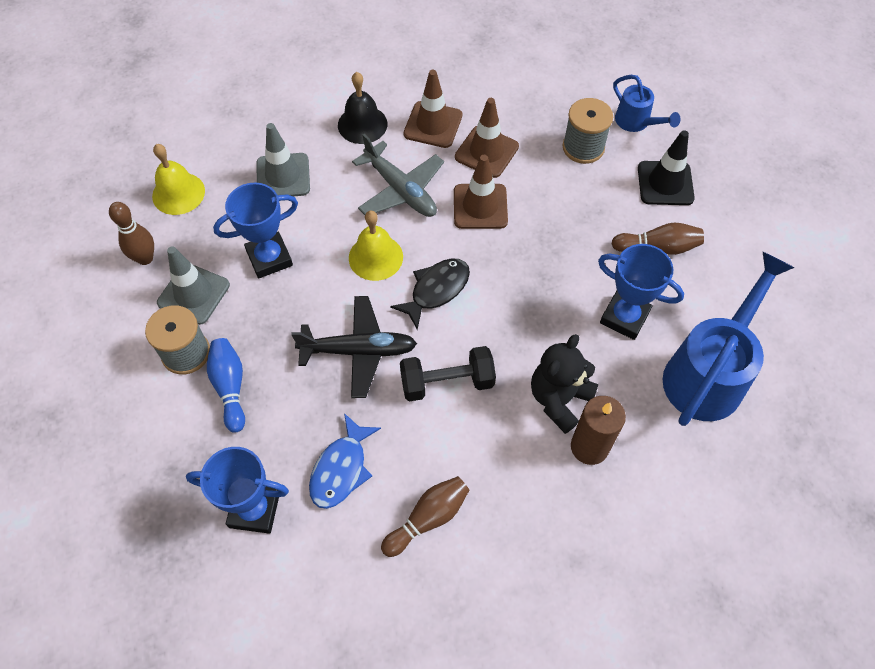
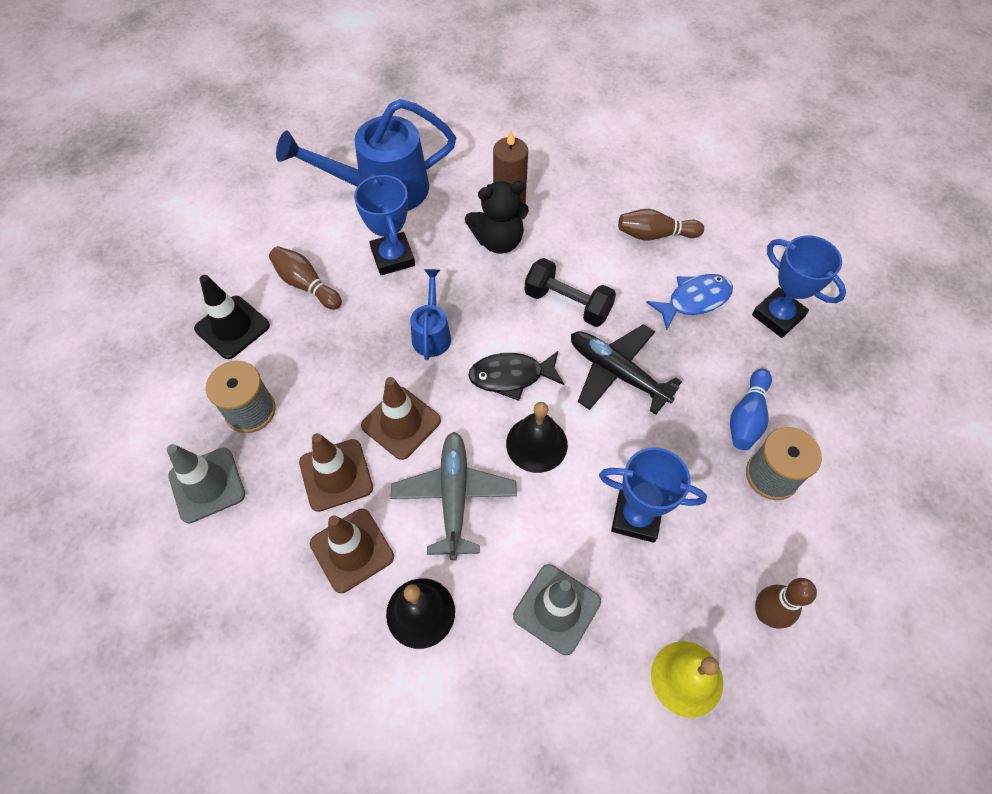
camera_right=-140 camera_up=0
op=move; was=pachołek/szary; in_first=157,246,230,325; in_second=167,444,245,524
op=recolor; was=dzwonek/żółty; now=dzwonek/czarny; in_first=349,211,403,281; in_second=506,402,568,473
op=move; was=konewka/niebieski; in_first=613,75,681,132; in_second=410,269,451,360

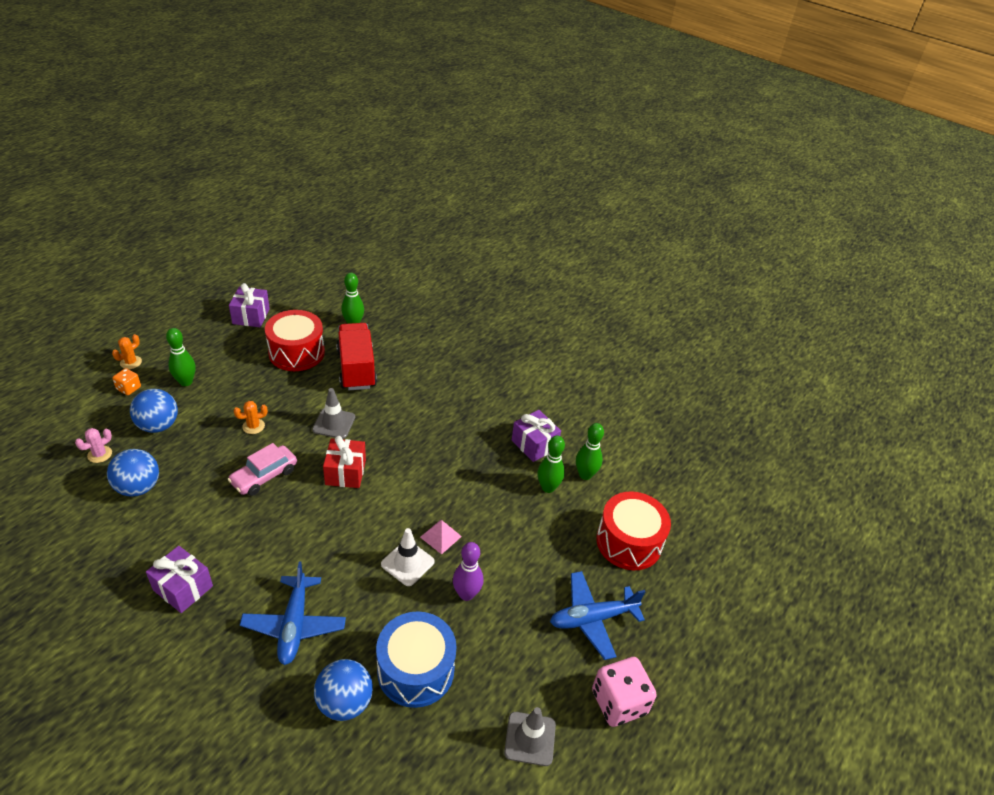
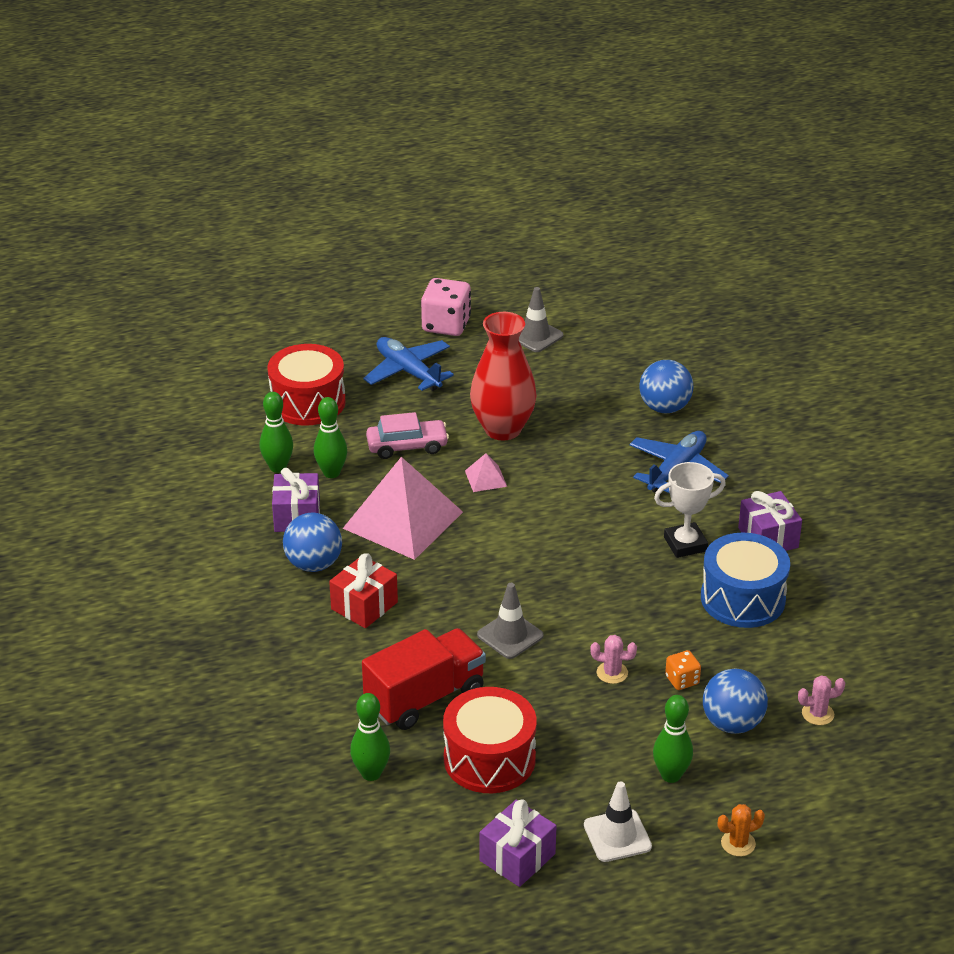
camera_right=-140 camera_up=-5
op=move; was=piłka/niebieski; in_first=107,449,159,497; in_second=283,513,342,572
op=move; was=kostka do gry/pomarańczowy; in_first=112,368,141,395; in_second=665,650,701,690
op=move; was=samochód/różowy; in_first=227,443,297,496; in_second=366,412,449,459
op=recolor; was=kaktus/pomarańczowy; now=kaktus/różowy; in_first=233,401,268,434; in_second=590,635,637,684
op=move; was=prezent/czerwony; in_first=323,436,366,488; in_second=329,553,398,628
op=rotate; was=ciężarówka/czerwony; in_first=336,323,377,390; in_second=362,628,486,730; clockwise=-150
op=move; was=bęben/niebieski; in_first=376,611,457,708; in_second=701,533,790,628
op=move; was=pachołek/biały; in_first=381,528,434,586; in_second=584,781,652,862
op=replace; was=kręgiel/fioletowy; now=wazon/czerwony; in_first=453,542,483,601; in_second=470,312,537,441
op=rotate; was=samolot/niebieski; in_first=550,571,645,660; in_second=363,337,454,391; clockwise=-150
op=insert; now=piramida/różowy; in_second=343,457,463,560
op=insert; now=puchar/biały; in_second=654,462,726,558

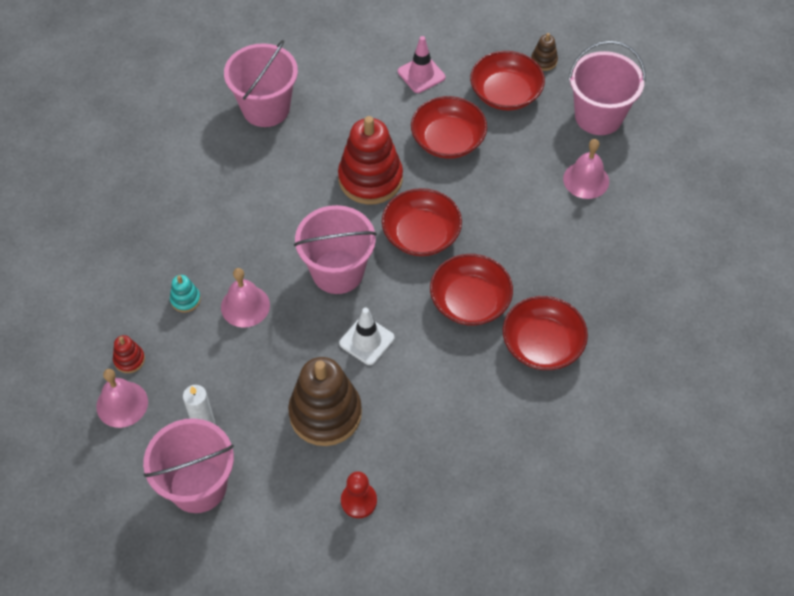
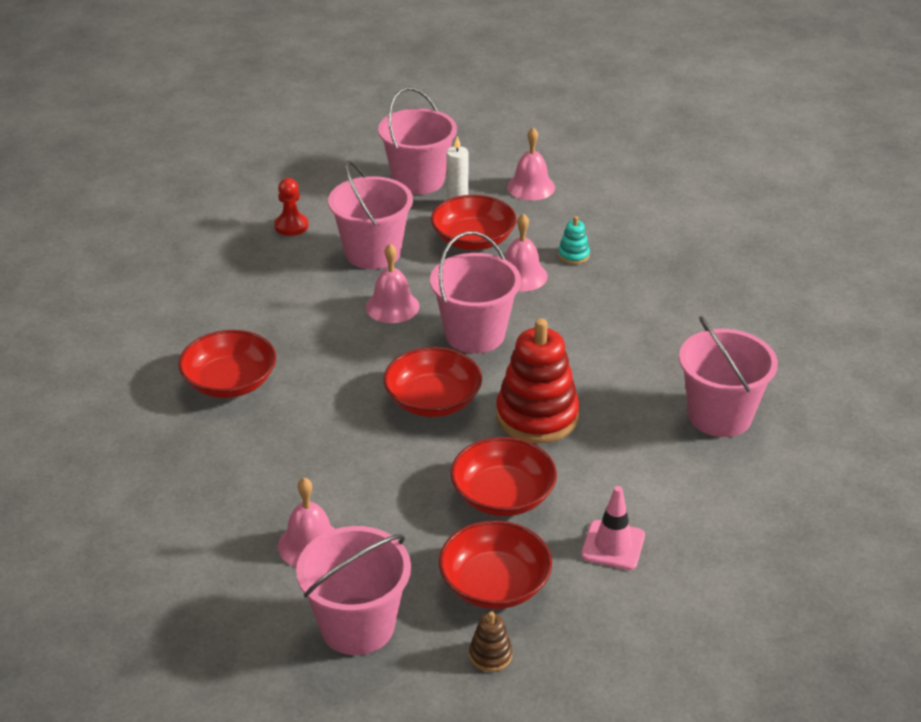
camera_right=140 camera_up=-20
op=delete; was=zabawka nakładanka/czerwony; in_first=113,335,145,373
op=replace; was=zabawka nakładanka/brązowy; now=wiadro/różowy; in_first=288,357,362,446; in_second=328,160,413,269
op=replace; was=pachołek/biały; now=dzwonek/różowy; in_first=339,308,395,365; in_second=366,244,419,323
op=move; was=miska/czerwony; in_first=430,254,513,326; in_second=431,195,517,250

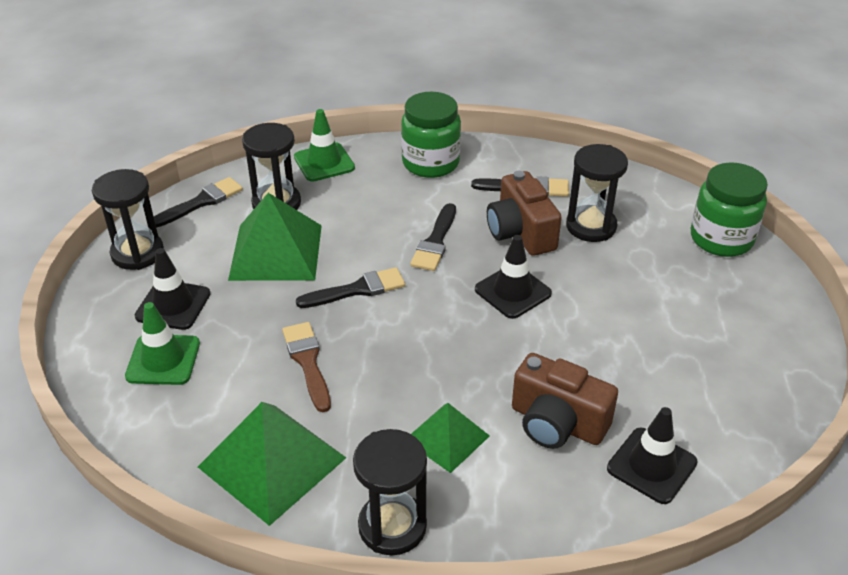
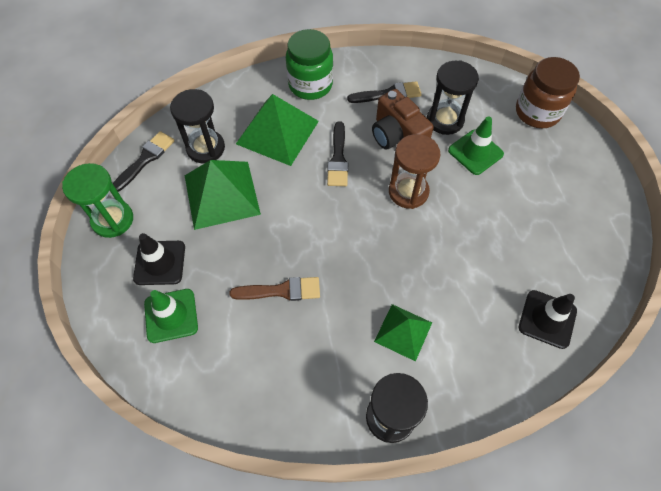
camera_right=-15 camera_up=20
op=recolor; was=klepsydra/czarny; now=klepsydra/zielony; in_first=92,169,164,270; in_second=62,163,133,238
op=move; was=piramida/zielony; in_first=198,402,346,526; in_second=236,94,319,166
op=rotate; was=pędzel/brązowy; in_first=282,322,331,412; in_second=229,277,320,301; clockwise=120
op=move; was=pachołek/zielony; in_first=294,109,355,182; in_second=448,116,504,175
op=delete; was=pędzel/czarny; in_first=296,267,405,308
op=replace; was=pachołek/czarny; now=klepsydra/brązowy; in_first=475,235,552,319; in_second=389,134,441,209
op=delete; was=aparat fotograficzny/brązowy; in_first=512,353,618,449
op=recolor; was=słoik/zielony; now=słoik/brązowy; in_first=691,162,768,257; in_second=516,57,580,128

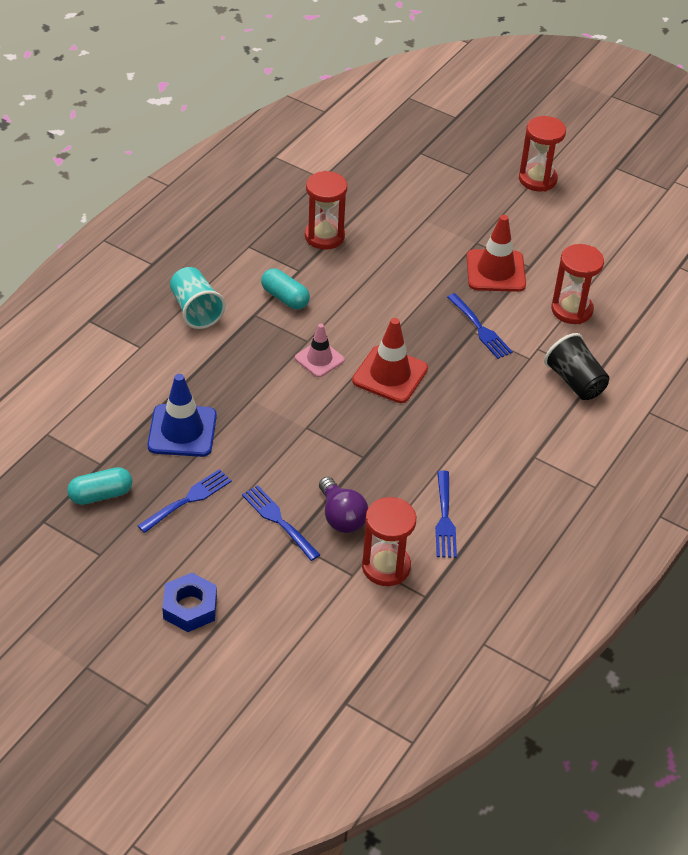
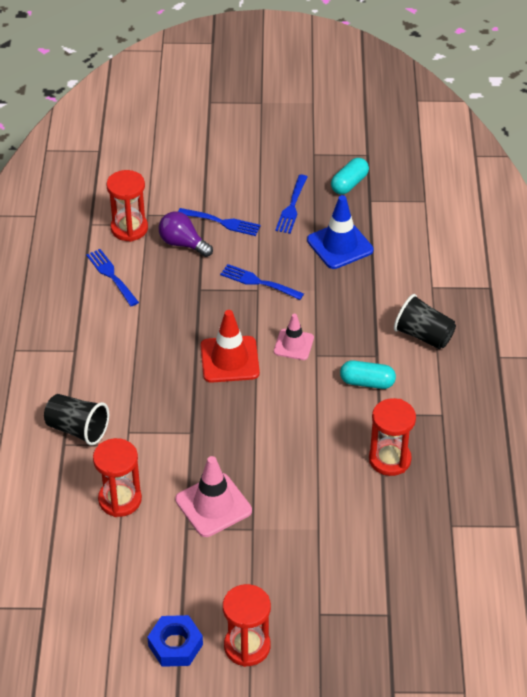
camera_right=150 camera_up=0
op=move; was=nakrętka/niebieski; in_first=162,573,217,632; in_second=147,615,203,667
op=recolor; was=szklanka/turkusowy; now=szklanka/czarny; in_first=170,267,226,329; in_second=394,294,456,349
op=move; was=widelec/niebieski; in_first=447,293,513,359; in_second=220,264,304,300
op=recolor; was=pachołek/czerwony; now=pachołek/różowy; in_first=467,215,526,292; in_second=175,456,252,537

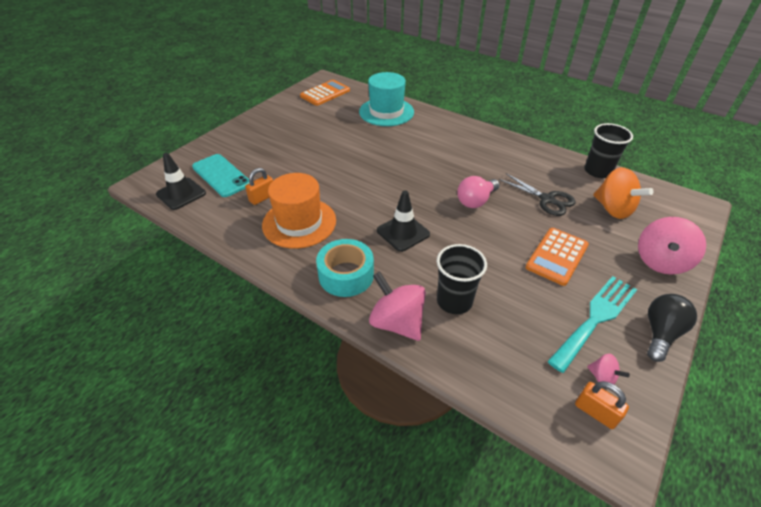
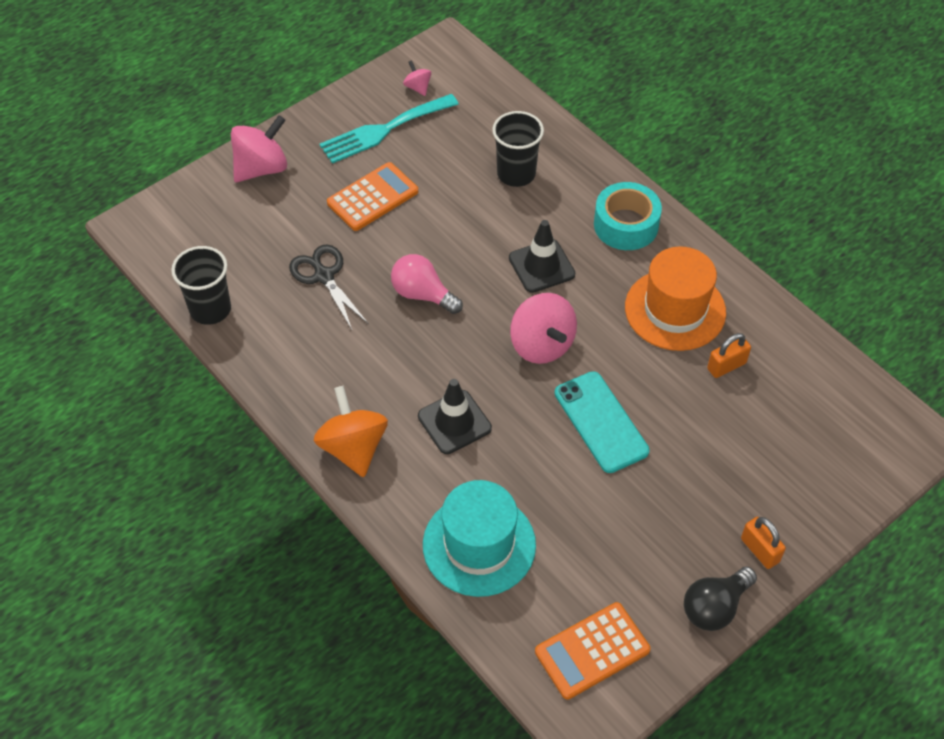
camera_right=-165 camera_up=10
op=move; was=pachołek/czarny; in_first=156,153,206,210; in_second=418,379,492,454
op=move; was=telefon/turkusowy; in_first=192,154,249,197; in_second=555,371,650,473
op=move; was=bączek/różowy; in_first=369,271,426,341; in_second=510,293,577,364
op=rotate; was=żarówka/różowy; in_first=457,176,500,208; in_second=391,254,463,314; clockwise=-120
op=move; was=kłódka/pomarańczowy; in_first=575,381,629,429; in_second=741,517,786,569
op=move; was=bączek/pomarańczowy; in_first=593,167,653,219; in_second=314,386,388,477
op=move; was=żarówka/czarny; in_first=647,294,697,362; in_second=684,567,757,631

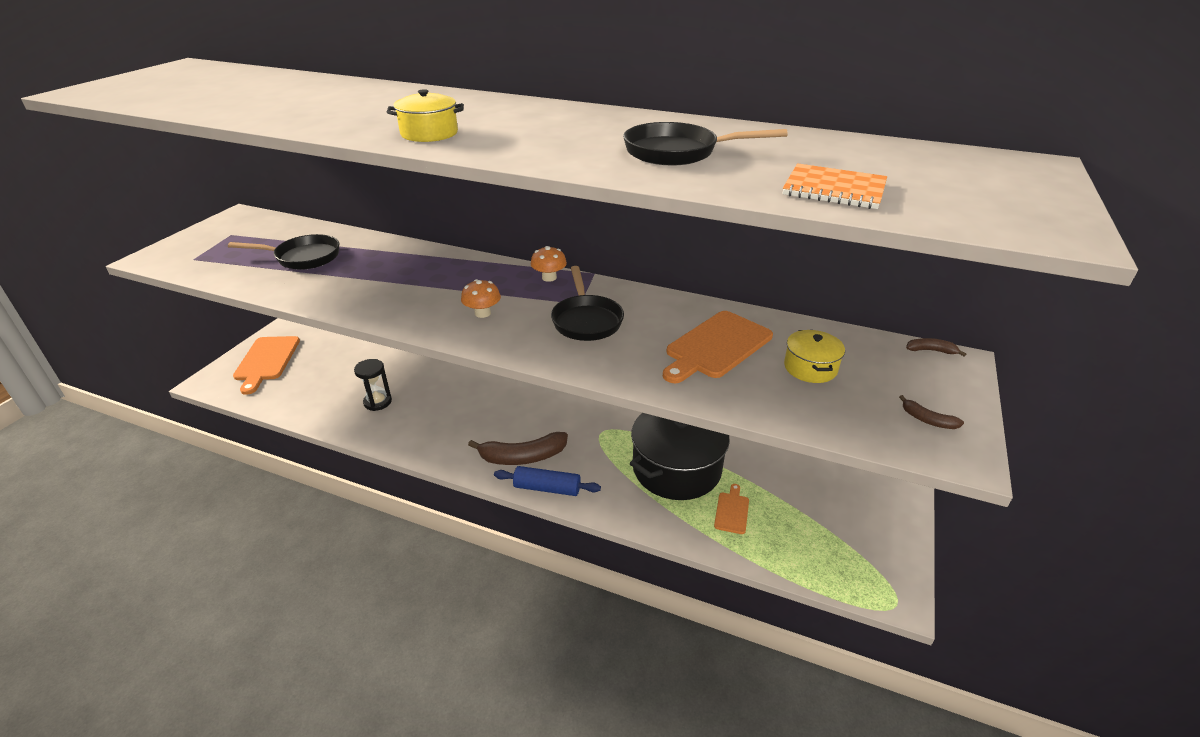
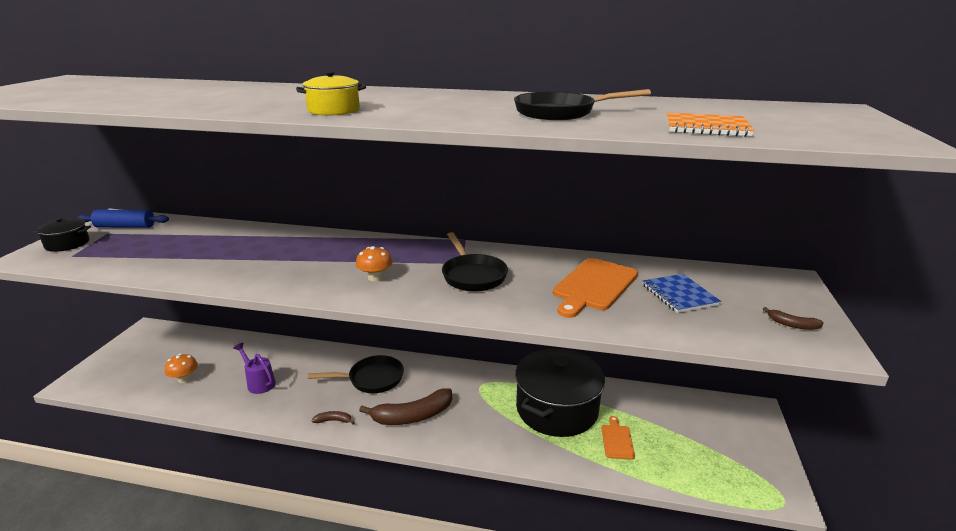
camera_right=-10 camera_up=-10
op=move; was=patelnia/czarny; in_first=228,234,339,270; in_second=308,355,404,393
op=delete; was=deska do krojenia/pomarańczowy; in_first=233,336,300,395
op=replace; was=klepsydra/czarny; now=konewka/fioletowy; in_first=354,359,392,411; in_second=233,343,276,394
op=move; was=wałek do ciasta/niebieski; in_first=494,466,601,496; in_second=77,210,169,228
op=move; was=grzyb/pomarańczowy; in_first=531,246,567,282; in_second=165,353,198,383
op=replace; was=garnek/żółty; now=zeszyt/niebieski; in_first=784,330,845,383; in_second=643,274,721,313
op=move; was=banan/brązowy; in_first=906,338,966,357; in_second=312,411,355,424
op=insert; now=garnek/czarny; in_second=33,217,91,252

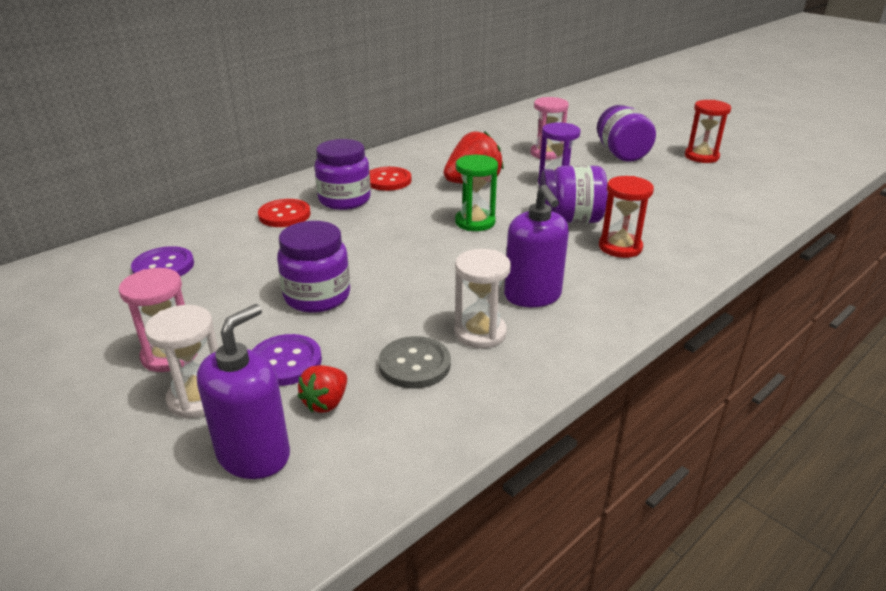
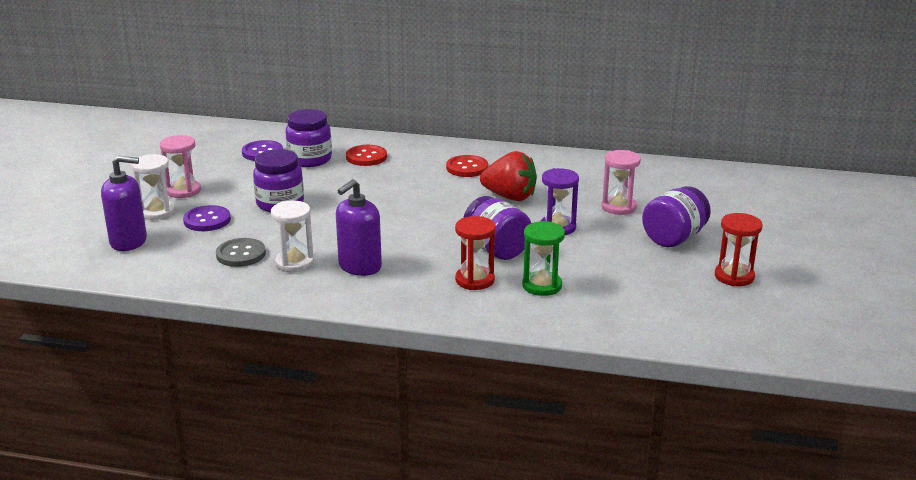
camera_right=55 camera_up=-5
op=delete; was=truskawka/czerwony; in_first=298,365,347,413
op=move; was=słoik/fioletowy; in_first=315,139,371,210; in_second=285,109,332,167
op=move; was=klepsydra/zielony; in_first=455,155,498,231; in_second=522,221,565,296

